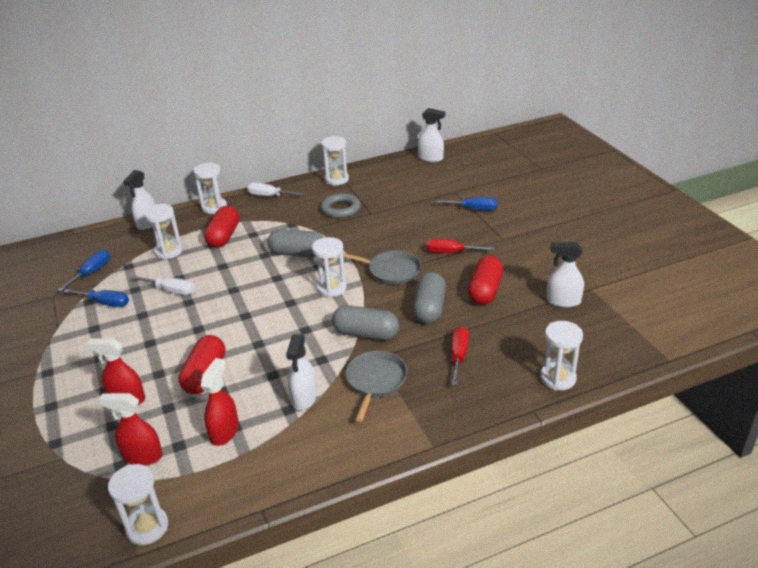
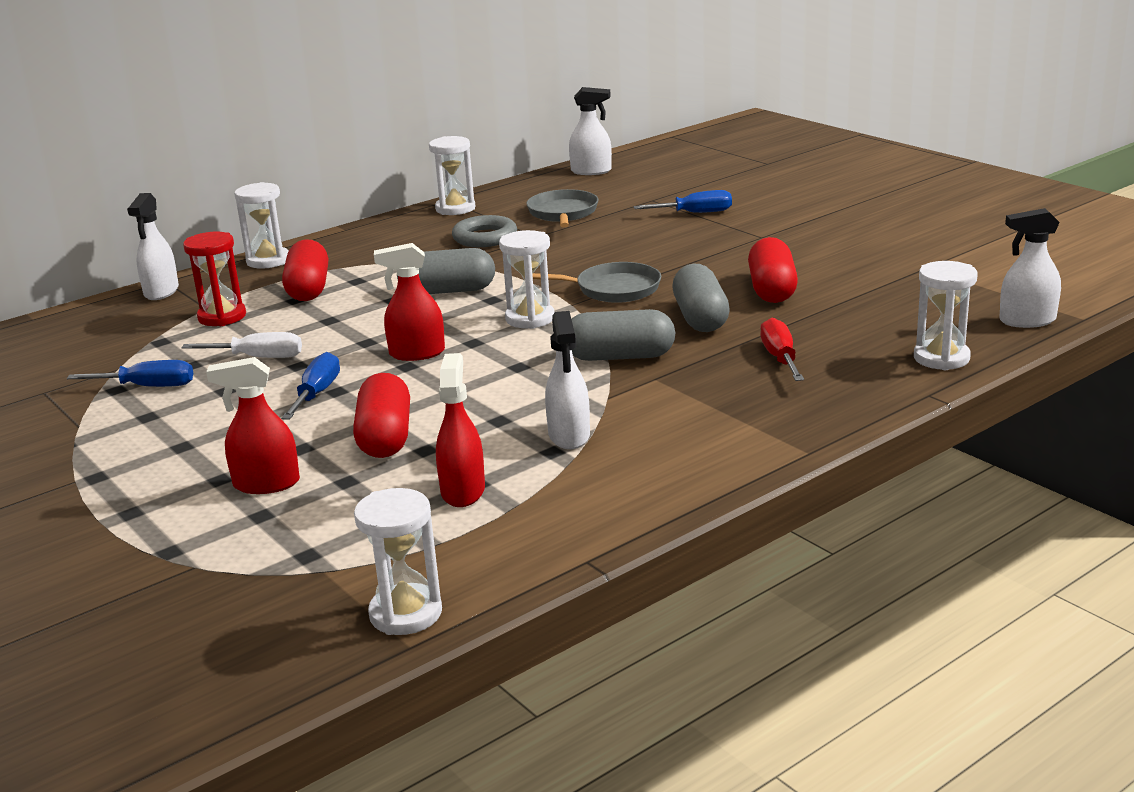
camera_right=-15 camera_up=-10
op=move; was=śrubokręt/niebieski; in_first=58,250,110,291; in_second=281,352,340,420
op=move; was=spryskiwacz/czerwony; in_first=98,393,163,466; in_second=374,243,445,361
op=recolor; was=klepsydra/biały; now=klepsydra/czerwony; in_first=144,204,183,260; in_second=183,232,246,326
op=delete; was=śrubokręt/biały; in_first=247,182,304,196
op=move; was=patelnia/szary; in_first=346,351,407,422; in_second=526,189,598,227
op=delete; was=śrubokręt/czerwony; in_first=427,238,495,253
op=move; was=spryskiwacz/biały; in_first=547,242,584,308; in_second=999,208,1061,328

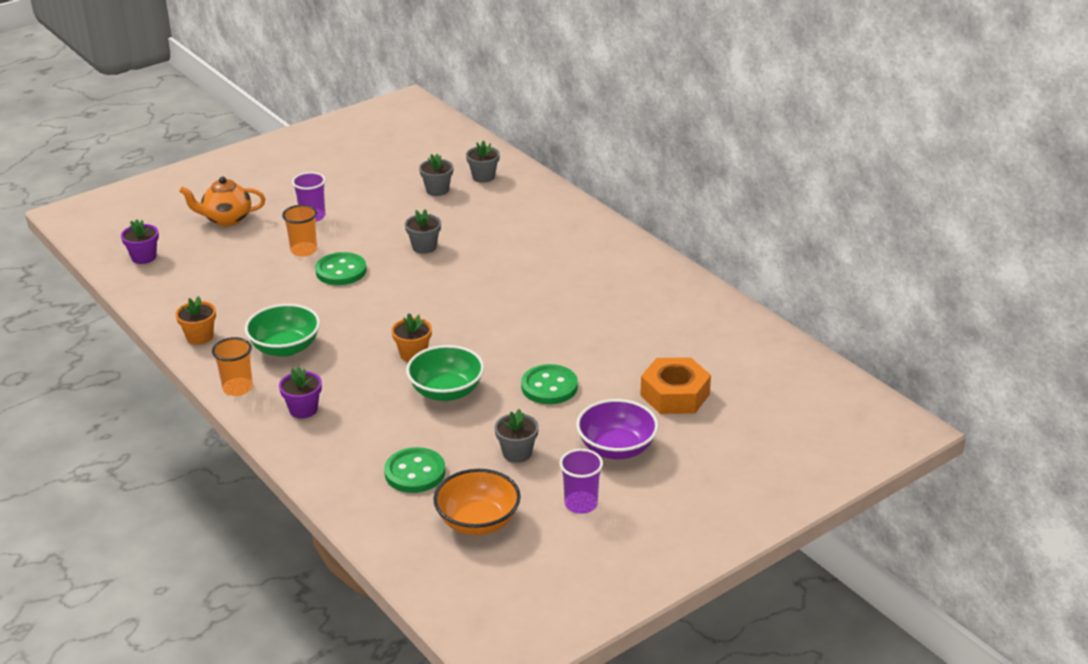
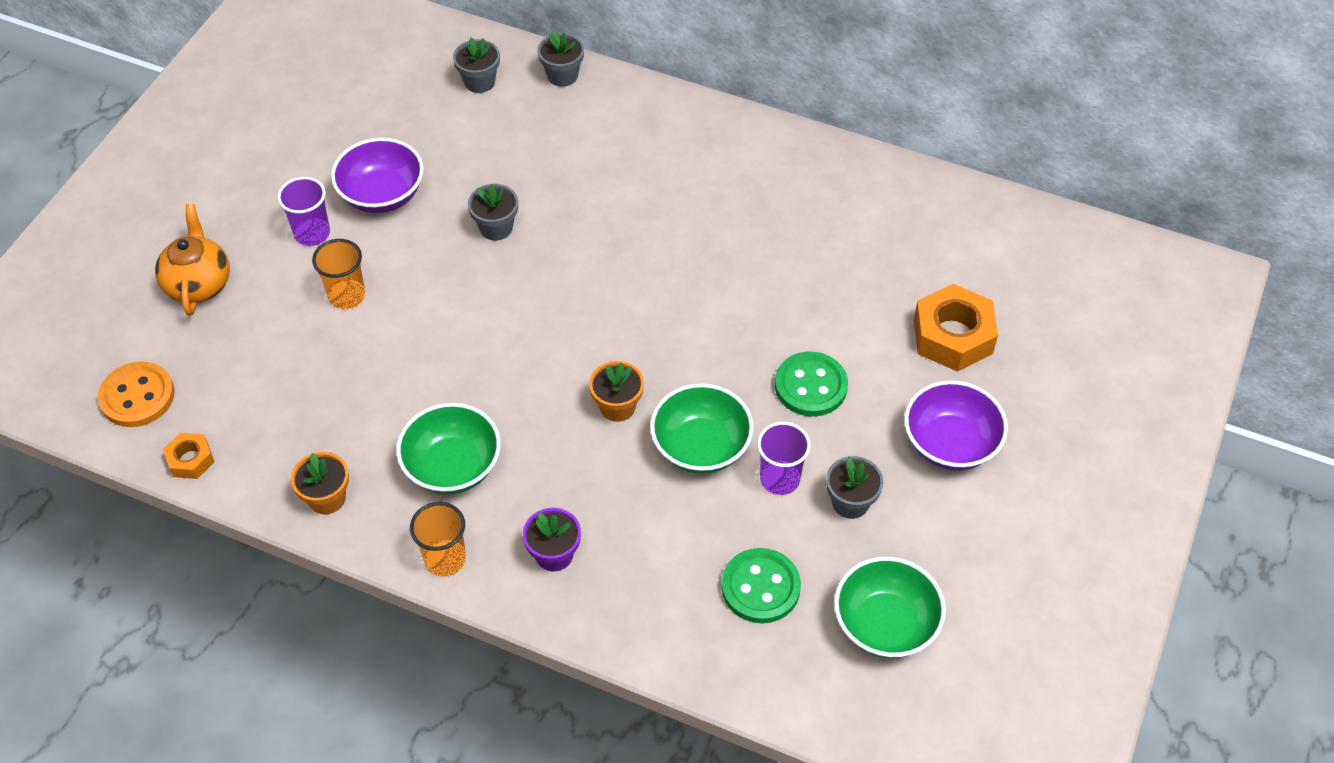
camera_right=-30 camera_up=20
op=replace; was=doniczka/fioletowy; now=guzik/pomarańczowy; in_first=121,219,159,264; in_second=98,361,175,427
op=rotate; was=imbryk/pomarańczowy; in_first=179,177,265,226; in_second=155,204,230,316; clockwise=120
op=delete; was=guzik/zielony; in_first=315,252,367,285
op=move; was=doniczka/szary; in_first=419,154,454,196; in_second=537,31,584,87
op=recolor; was=miska/pomarańczowy; now=miska/zielony; in_first=433,469,521,535; in_second=834,557,946,658
op=move; was=szklanka/fioletowy; in_first=560,449,603,514; in_second=757,422,811,495
op=insert; now=nakrętka/pomarańczowy; in_second=163,433,214,479
op=insert; now=miska/fioletowy; in_second=331,138,424,213

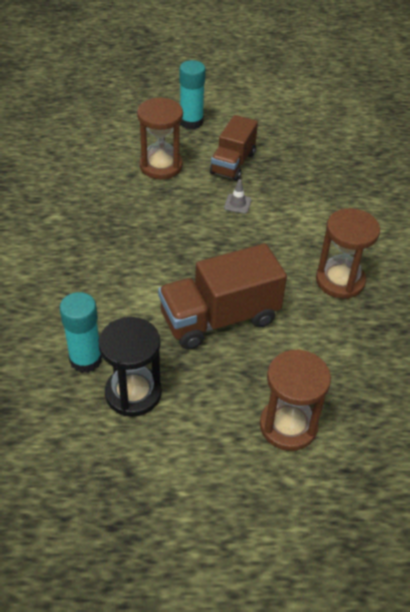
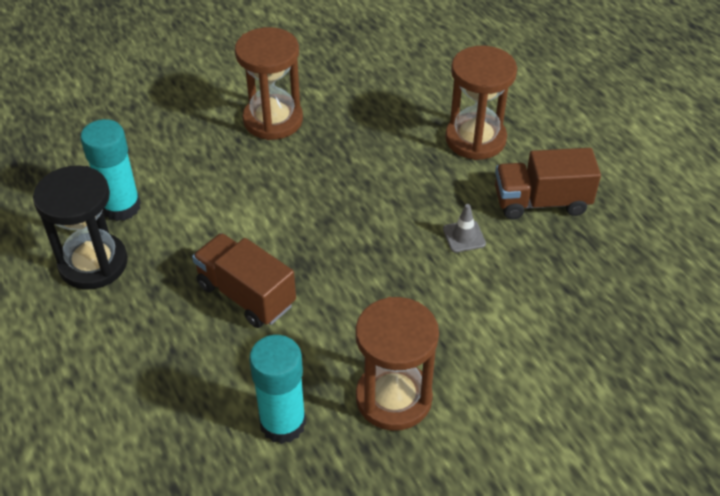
camera_right=65 camera_up=0
op=resize; was=ciężarówka/brązowy; in_first=158,243,287,350; in_second=192,233,296,328; ratio=0.66
op=move; was=klej w sztyfcie/turkusowy; in_first=179,60,206,129; in_second=249,335,306,444
op=move; was=klepsydra/brązowy; in_first=260,349,331,451; in_second=235,27,303,140

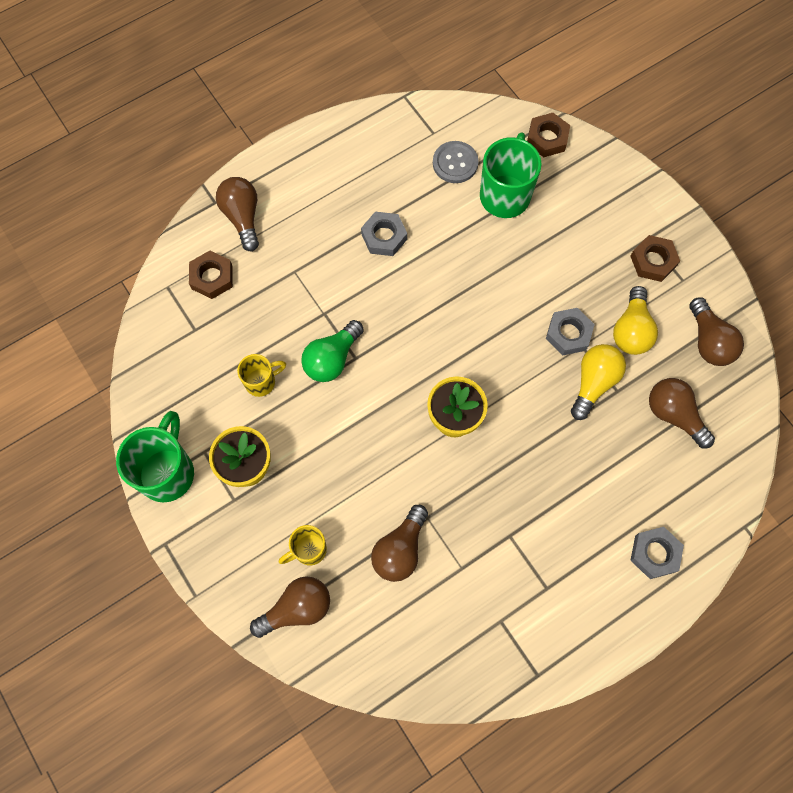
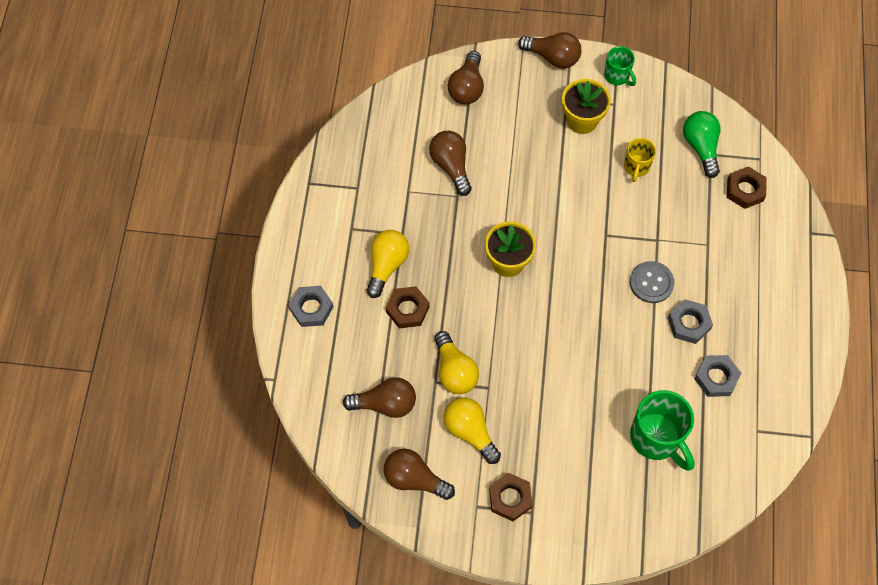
camera_right=130 camera_up=-5
op=resize; was=kubek/zielony; in_first=116,411,194,502; in_second=604,46,636,86; ratio=0.56
op=move; was=żarówka/brązowy; in_first=216,177,259,252; in_second=518,32,581,69
op=delete; was=kubek/żółty; in_first=279,525,327,566
op=move; was=żarówka/zielony; in_first=301,320,364,382; in_second=683,111,720,178
op=move; was=guzik/szary; in_first=433,141,479,183; in_second=630,261,674,303
op=move; was=nakrętka/brązowy; in_first=527,113,570,157; in_second=386,286,429,329
op=move; was=nakrętka/szary; in_first=546,308,595,355; in_second=694,355,741,397
op=insert; now=żarówka/żółty; in_second=367,230,409,298

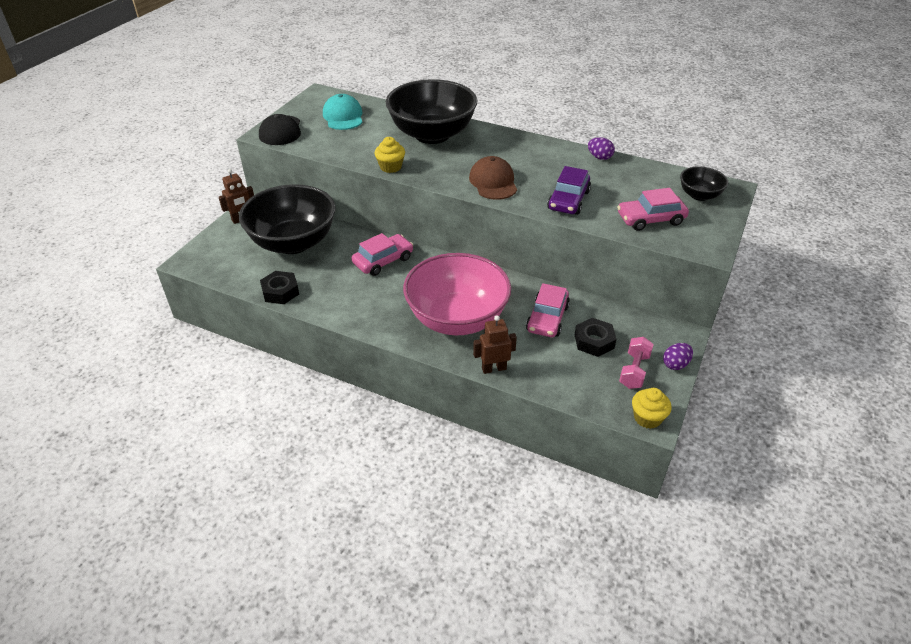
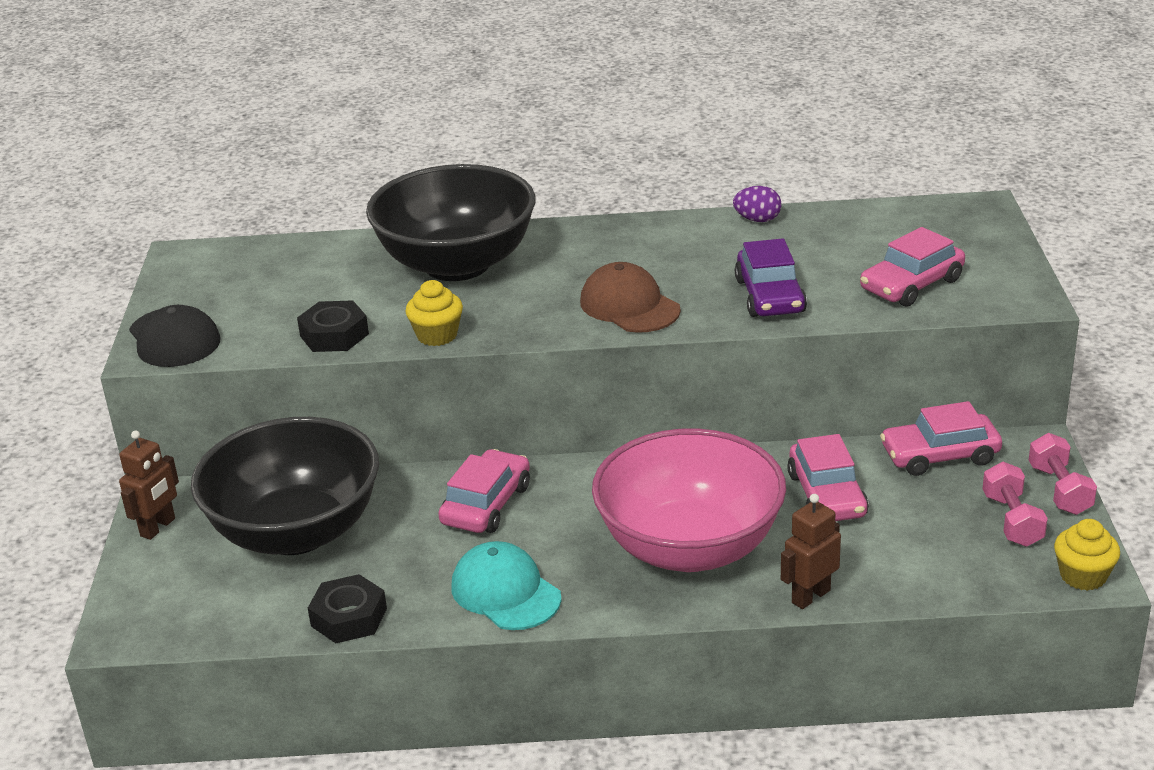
camera_right=-25 camera_up=-10
op=move; was=czapka/turkusowy; in_first=323,94,362,130; in_second=451,541,562,630
op=move; was=nakrętka/czarny; in_first=575,318,617,357; in_second=297,300,369,352
op=replace; was=jajko/fioletowy; now=hantel/różowy; in_first=663,343,693,370; in_second=1028,433,1097,515
op=delete; was=miska/czarny; in_first=680,166,728,201
op=insert; now=samochód/różowy; in_second=880,401,1002,476

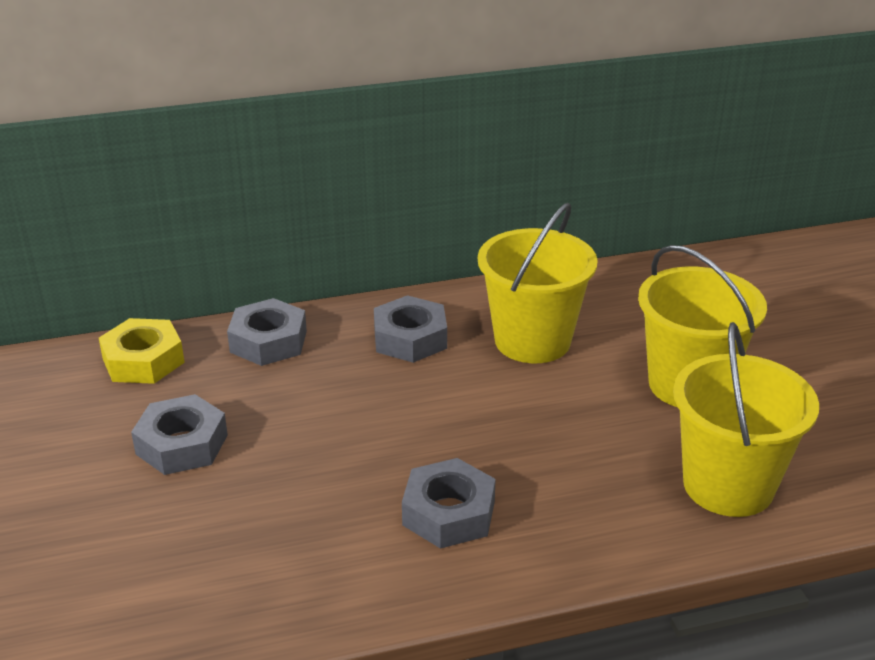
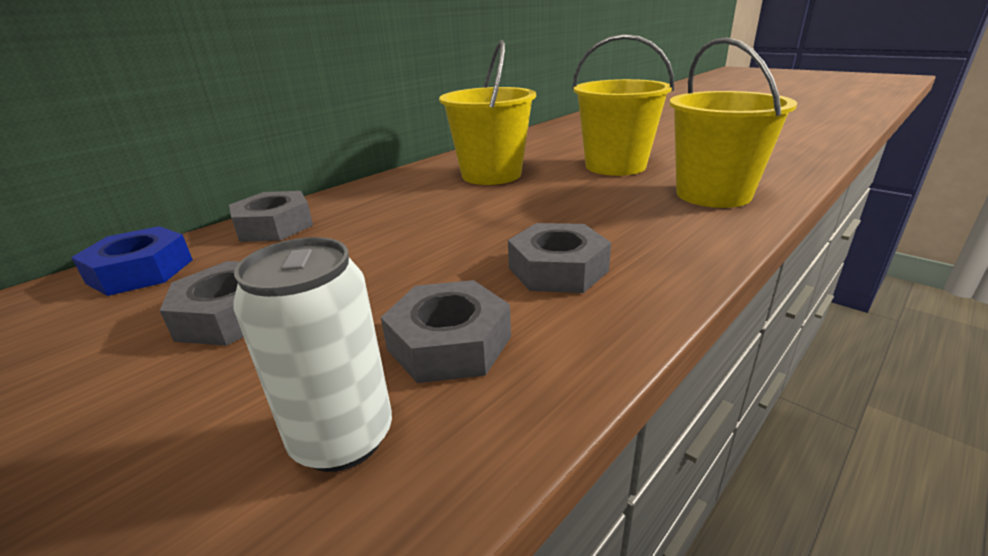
camera_right=-30 camera_up=-5
op=recolor; was=nakrętka/żółty; now=nakrętka/niebieski; in_first=99,318,185,384; in_second=71,226,193,296
op=move; was=nakrętka/szary; in_first=374,295,447,363; in_second=381,280,511,383
op=insert; now=puszka/biały; in_second=233,237,392,472

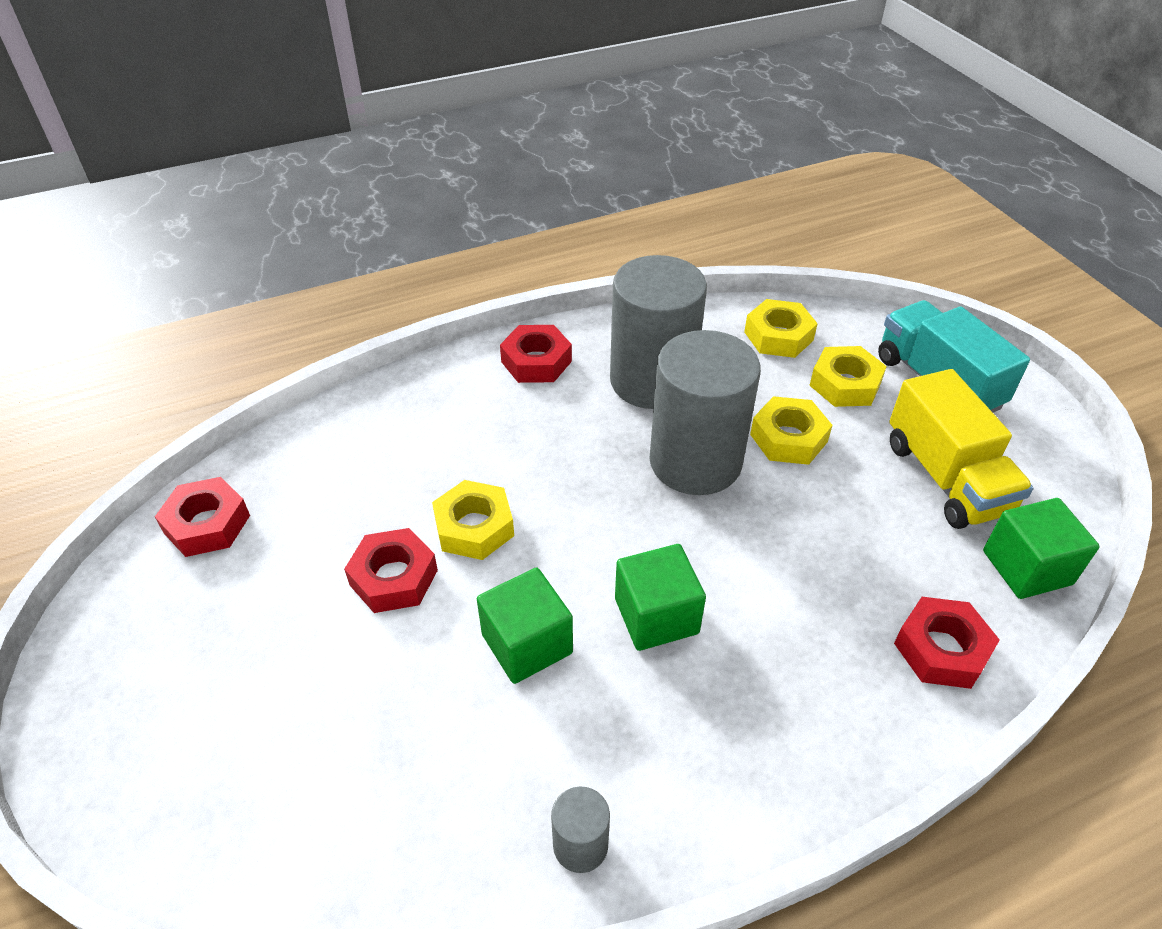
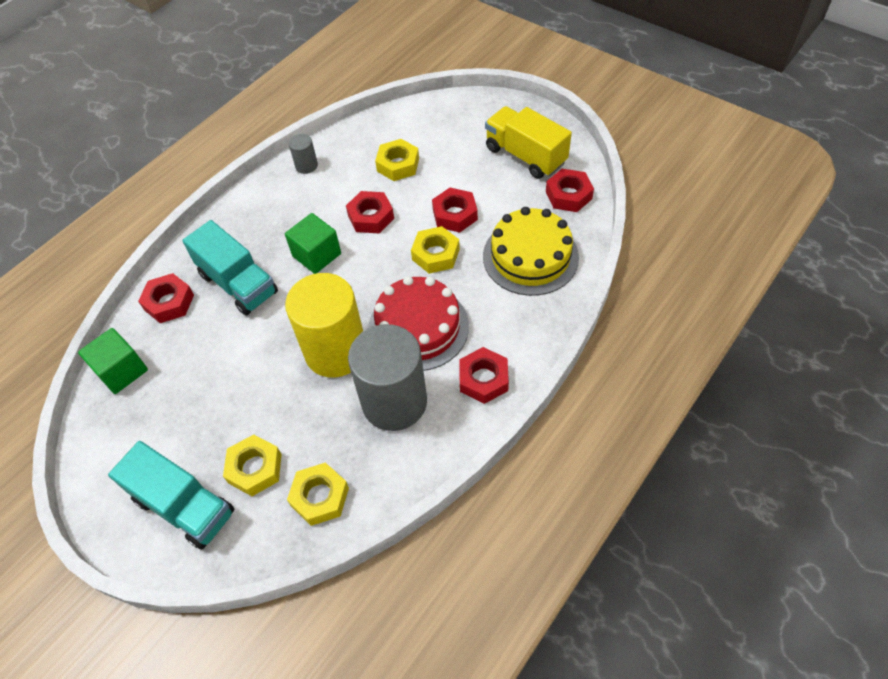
camera_right=155 camera_up=10
op=replace; was=sześcian/zielony; now=nakrętka/czerwony; in_first=477,568,573,684; in_second=346,191,394,233
op=recolor; was=walec/szary; now=walec/żółty; in_first=649,330,761,495; in_second=285,273,363,378
op=move; was=nakrętka/żółty; in_first=750,396,833,465; in_second=375,139,419,181
op=move; was=ciężarówka/żółty; in_first=889,369,1033,529; in_second=485,106,572,179
op=insert; now=ciężarówka/turkusowy; in_second=182,220,278,316
op=insert; now=tort/czerwony; in_second=368,276,469,371
op=insert; now=tort/żółty; in_second=483,207,579,296

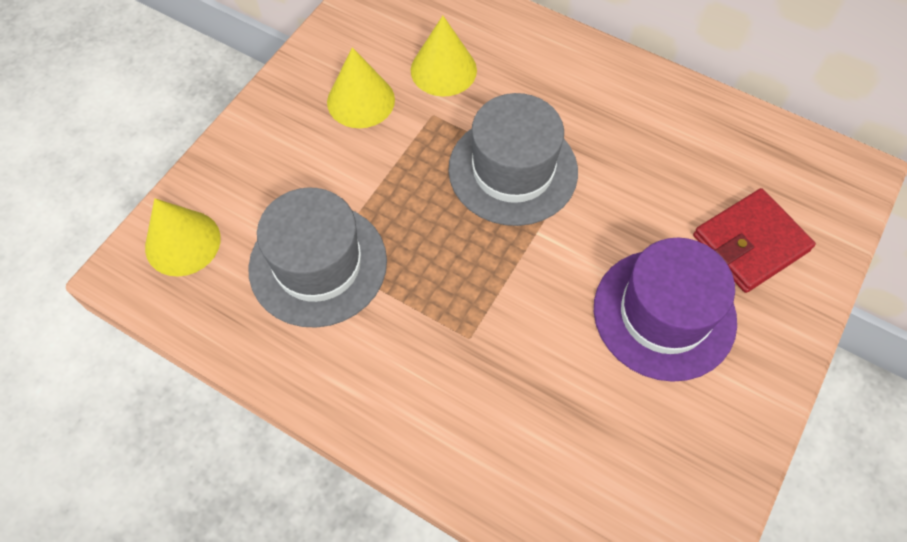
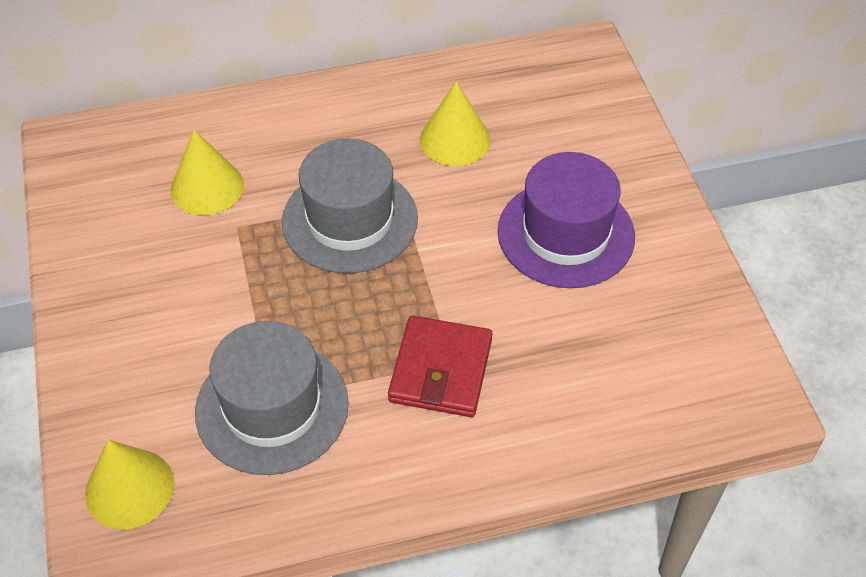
camera_right=-45 camera_up=-10
op=move; was=stożek/żółty; in_first=327,47,395,128; in_second=420,81,490,166
op=move; was=portfel/czerwony; in_first=693,188,816,293; in_second=388,315,493,417

